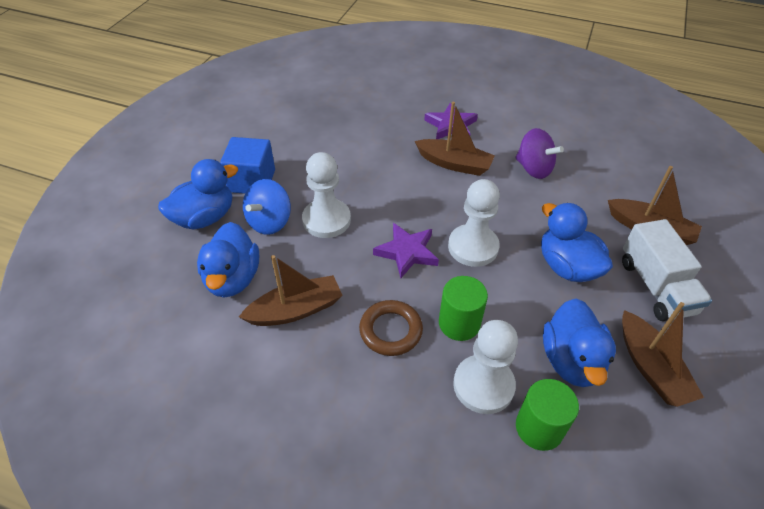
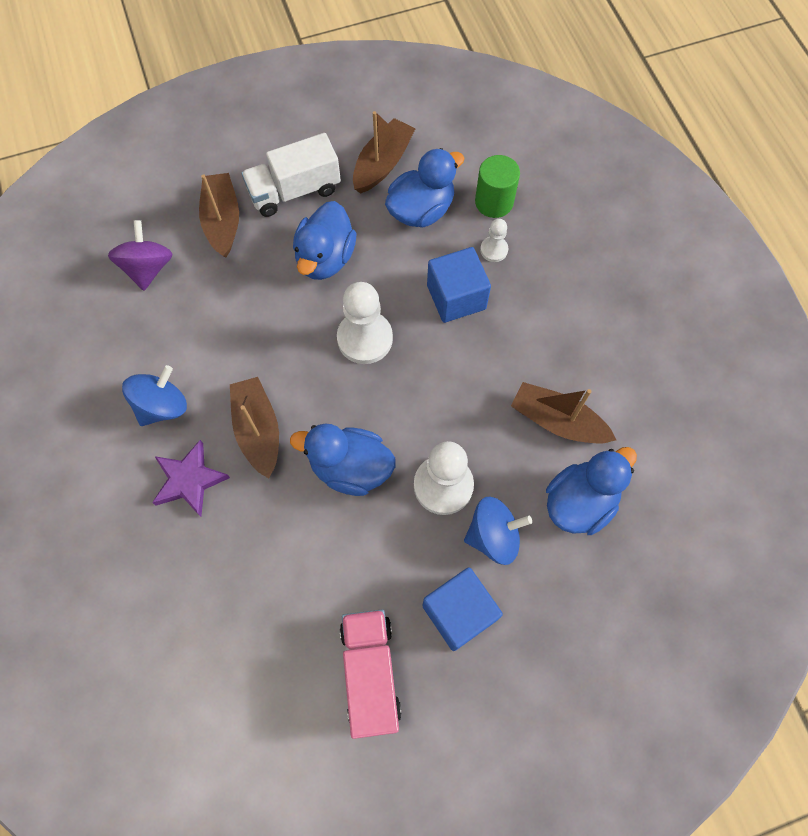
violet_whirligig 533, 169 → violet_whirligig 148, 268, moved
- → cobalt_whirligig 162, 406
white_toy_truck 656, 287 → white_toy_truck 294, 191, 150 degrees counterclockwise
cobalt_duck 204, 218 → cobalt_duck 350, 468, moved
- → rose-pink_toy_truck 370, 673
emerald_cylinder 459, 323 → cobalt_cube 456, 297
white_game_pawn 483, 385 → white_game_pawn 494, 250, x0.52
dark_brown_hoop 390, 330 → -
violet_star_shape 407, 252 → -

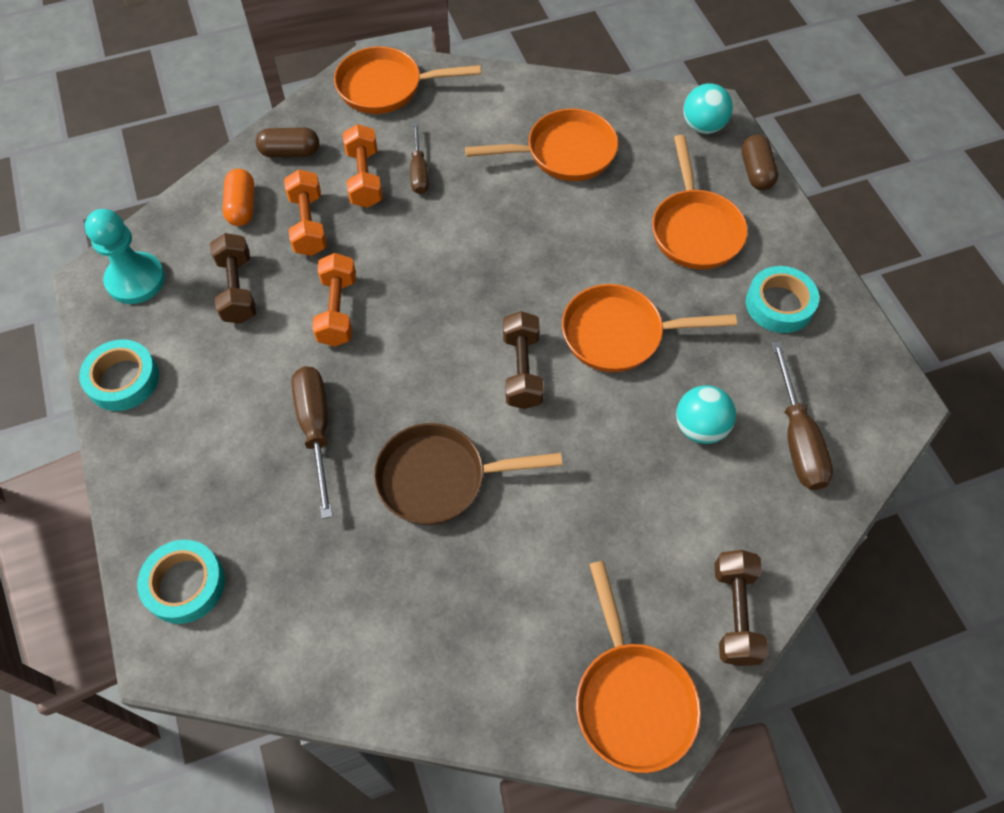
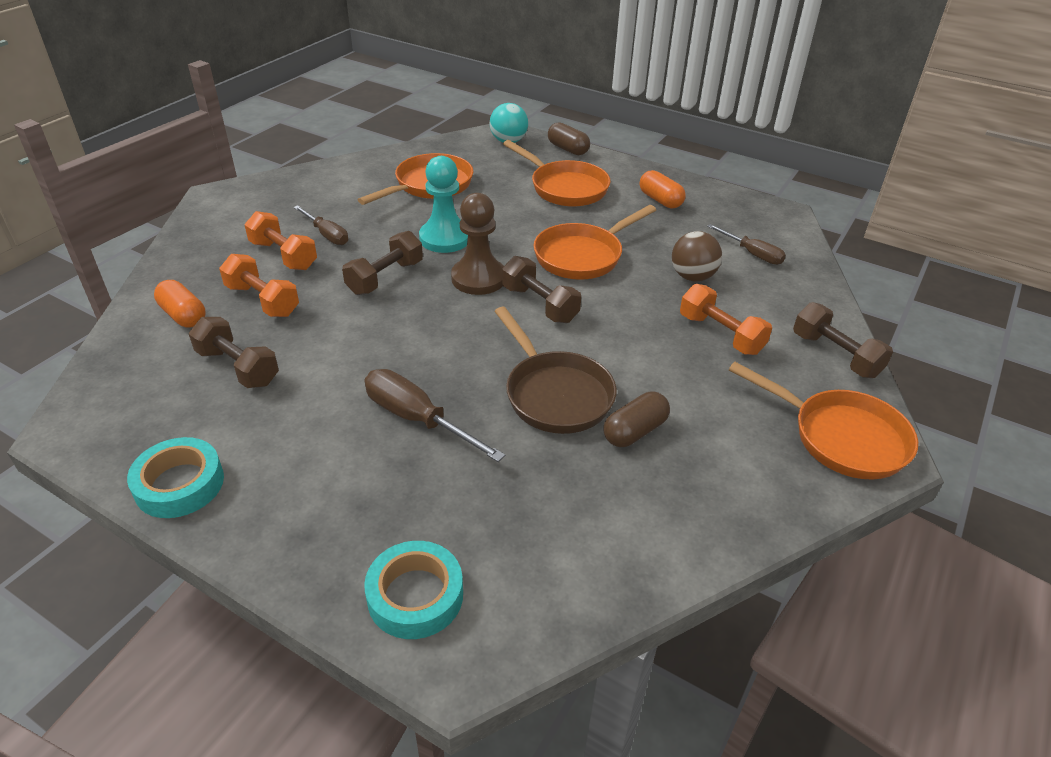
- → dark_brown_dumbbell 385, 277
aqua_game_pawn 136, 280 → aqua_game_pawn 445, 238, moved
- → dark_brown_game_pawn 478, 278
dark_brown_pan 439, 478 → dark_brown_pan 555, 394, 75 degrees counterclockwise
dark_brown_capsule 290, 152 → dark_brown_capsule 635, 431, moved
aqua_sticky_tape 779, 304 → orange-coloured_capsule 660, 200
aqua_ball 700, 427 → dark_brown_ball 692, 276
orange-coloured_dumbbell 338, 310 → orange-coloured_dumbbell 720, 334, moved
dark_brown_hand_screwdriver 797, 437 → dark_brown_hand_screwdriver 752, 254, x0.66
orange-coloured_pan 386, 87 → -

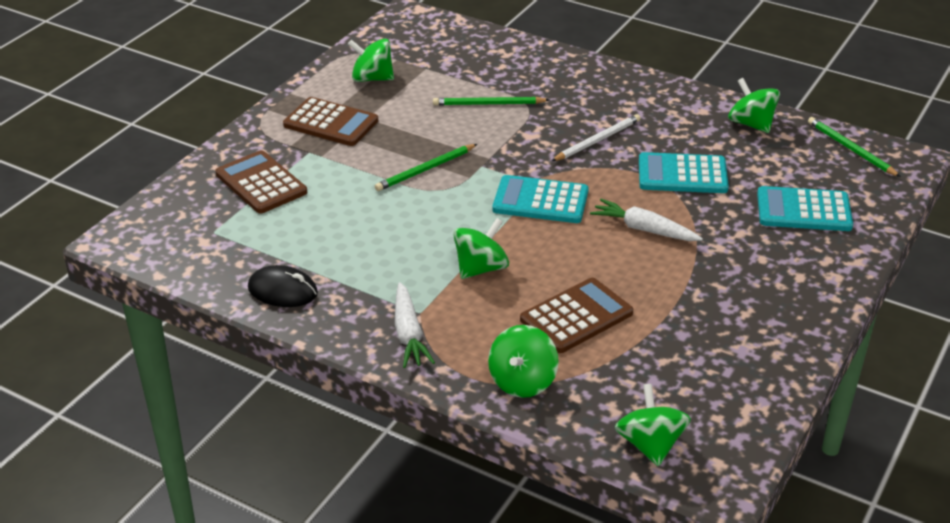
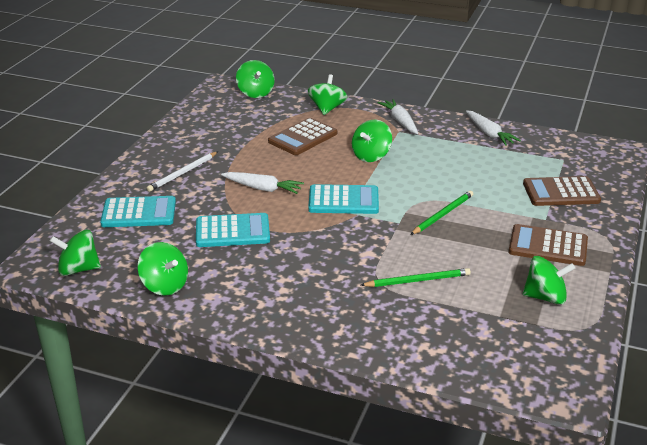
emerald_pencil 850, 149 → emerald_whirligig 78, 269
white_pencil 597, 140 → white_pencil 182, 173, moved
ebony_PC_mouse 282, 291 → white_carrot 489, 134
dark_brown_pocket_calculator 261, 183 → dark_brown_pocket_calculator 561, 192, 135 degrees clockwise

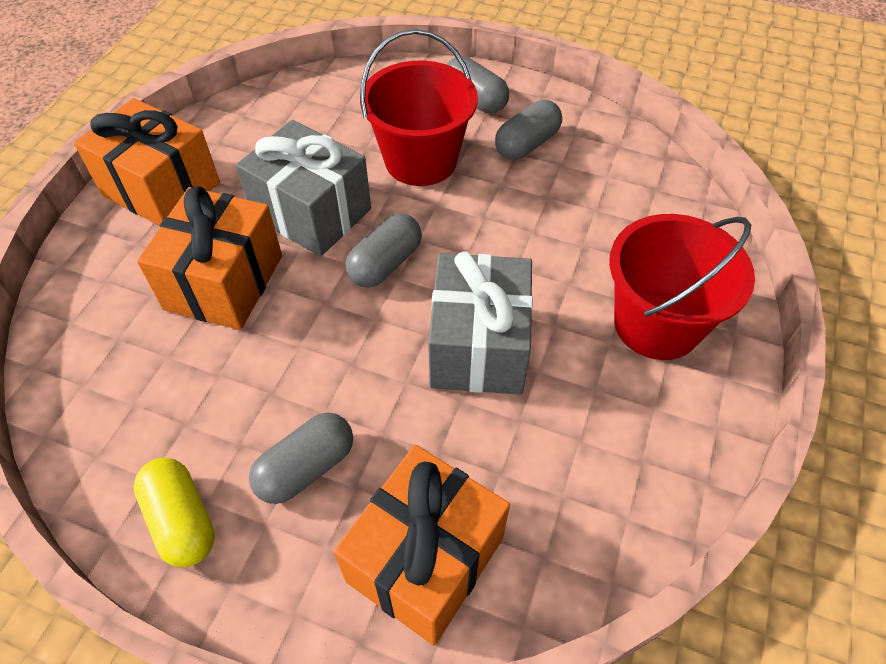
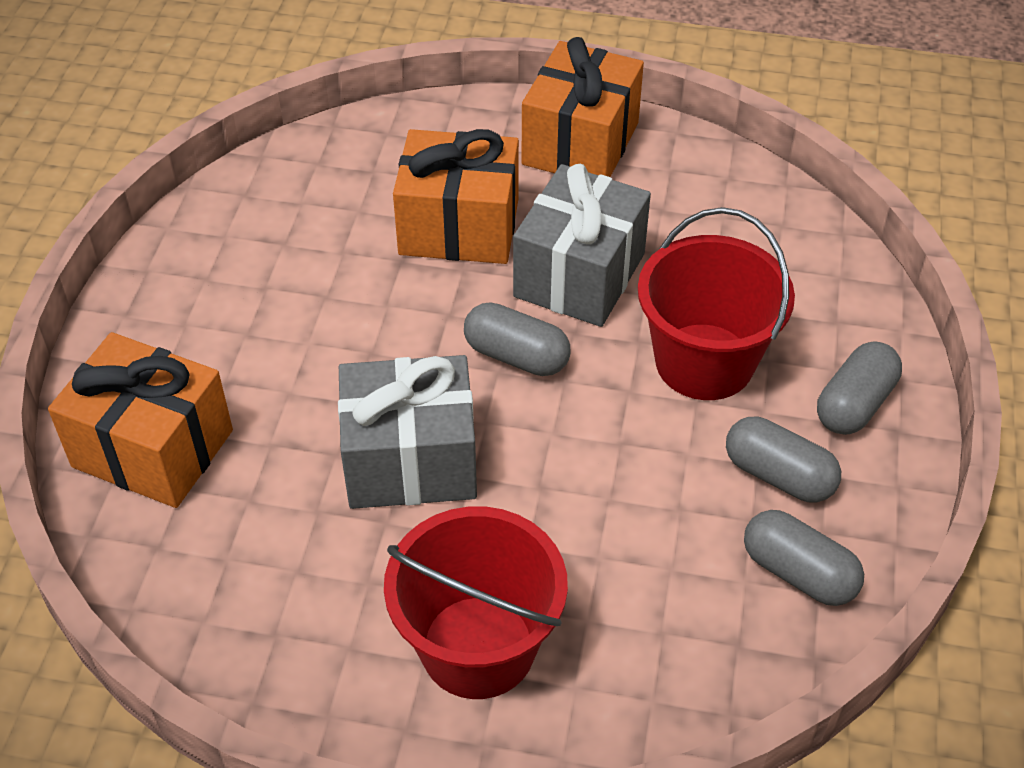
gray_capsule 306, 468 → gray_capsule 798, 573, moved
golden_capsule 182, 520 → -

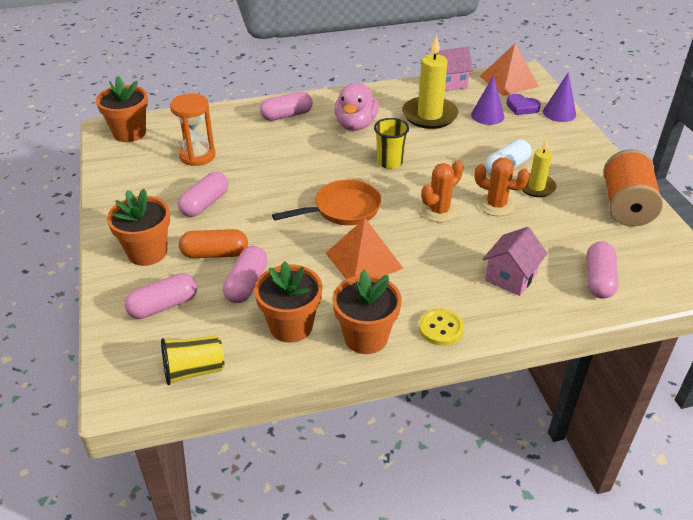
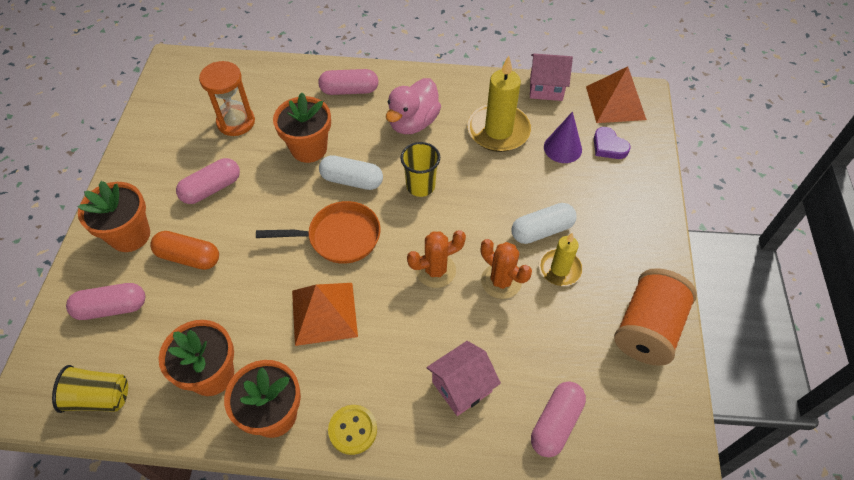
orange-coloured_flower_pot 129, 133 → orange-coloured_flower_pot 309, 148, moved
- → white_capsule 352, 180
rose-pink_capsule 246, 284 → -
violet_solid_cone 559, 113 → -

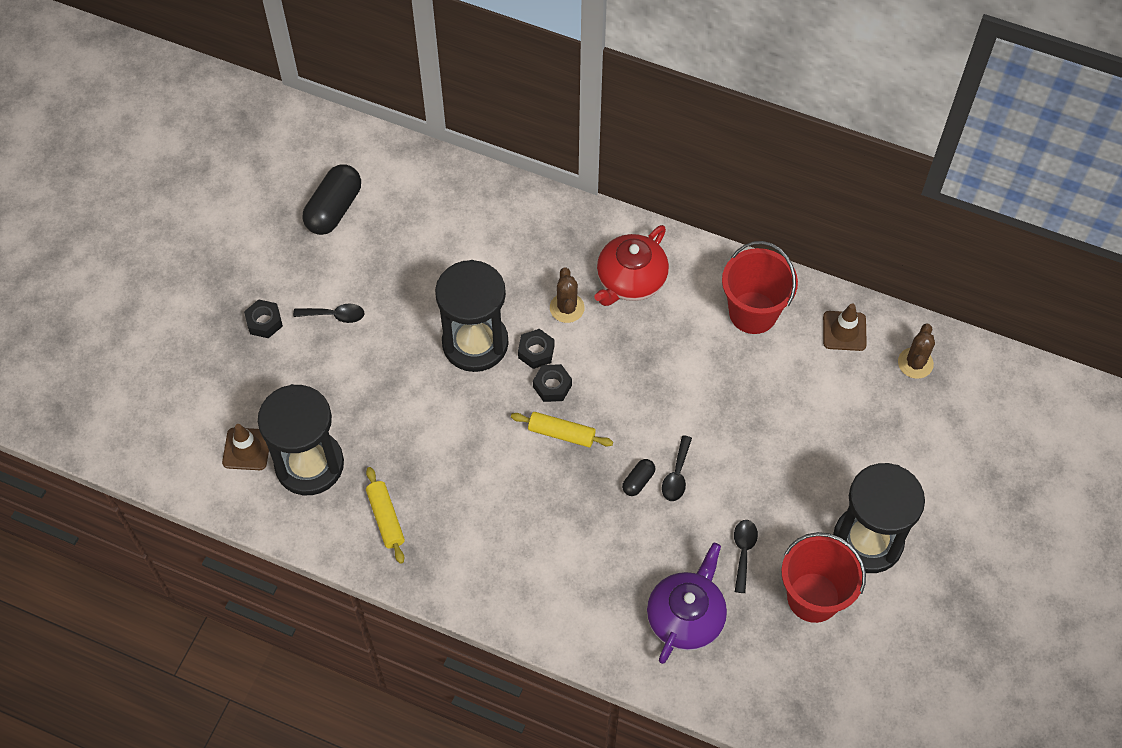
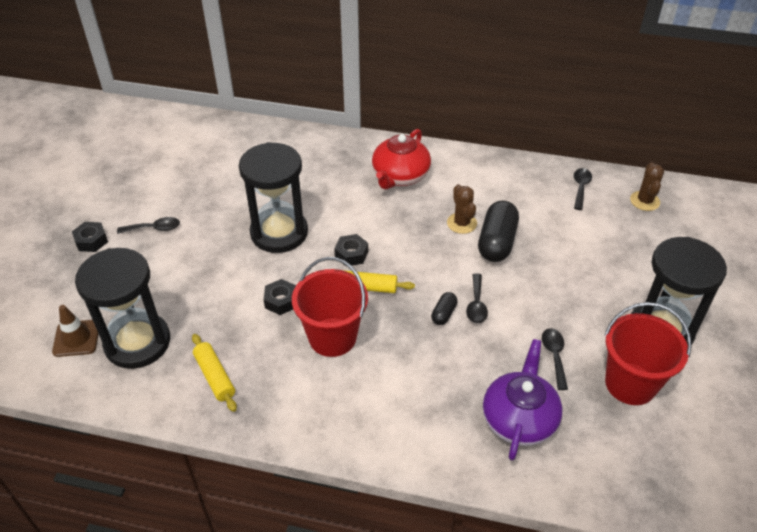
ebony_nut 536, 352 → ebony_nut 281, 301, moved
red_bucket 753, 312 → red_bucket 332, 337, moved
dark_brown_cactus 567, 308 → dark_brown_cactus 461, 223, moved
ebony_capsule 334, 209 → ebony_capsule 497, 242, moved
dark_brown_road_cone 844, 331 → ebony_teaspoon 580, 187

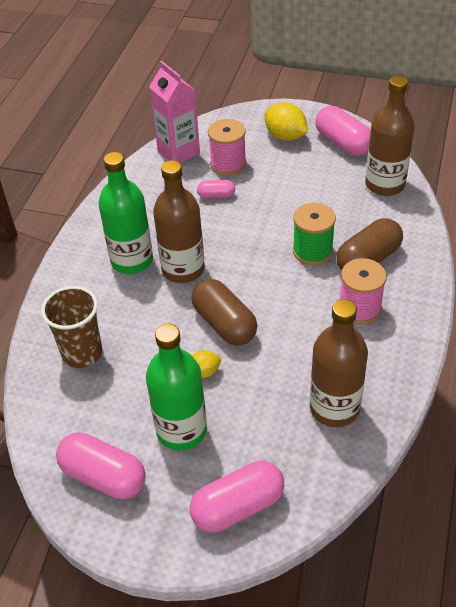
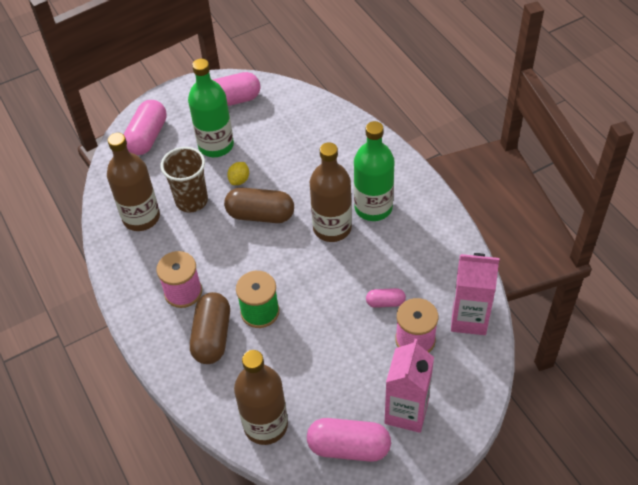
dark_brown_cup 82, 353 → dark_brown_cup 191, 201, moved
rose-pink_capsule 216, 195 → rose-pink_capsule 385, 302, 45 degrees clockwise
golden_lemon 285, 136 → rose-pink_milk_carton 406, 412

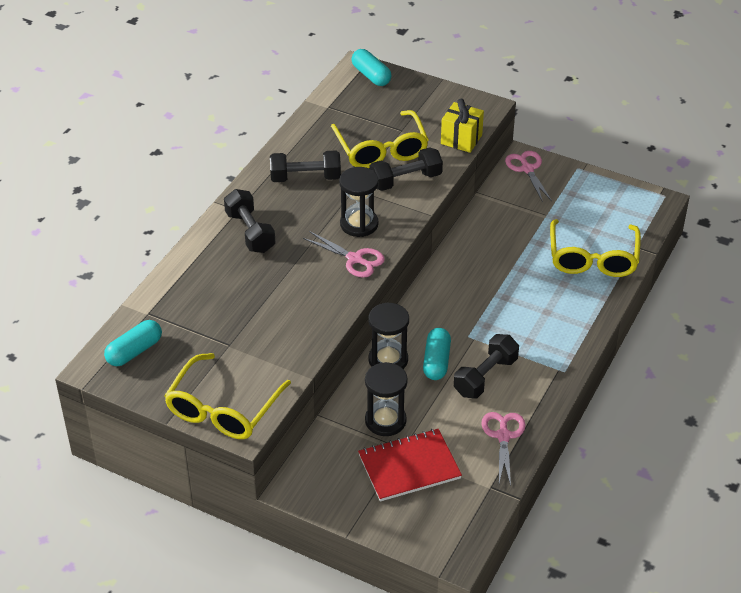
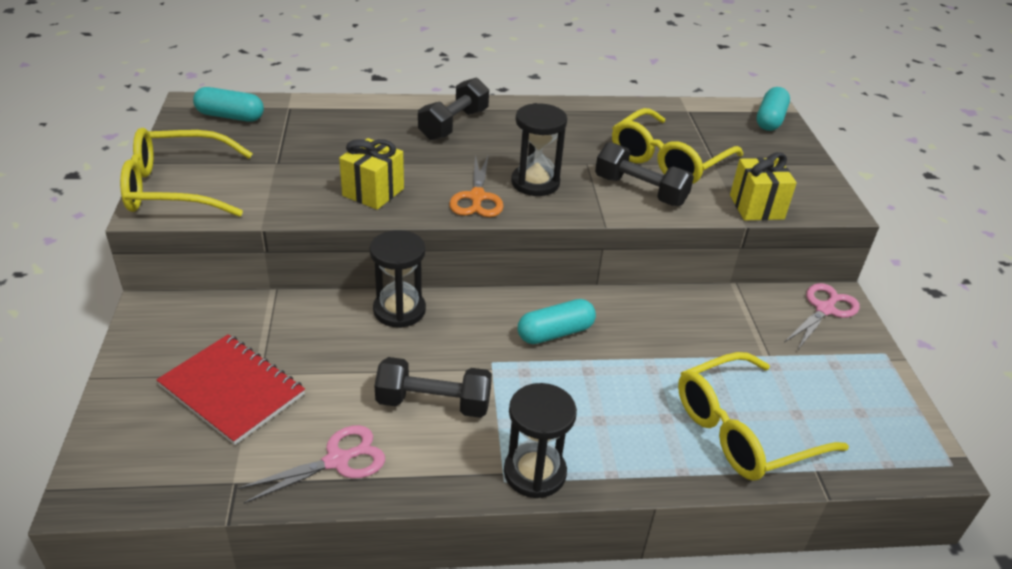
- → golden_gift 373, 192
rose-pink_scissors 355, 259 → orange-coloured_scissors 477, 197
ebony_sand_timer 385, 420 → ebony_sand_timer 535, 472, moved
aqua_capsule 436, 361 → aqua_capsule 555, 333, moved
ebony_dumbbell 305, 178 → -

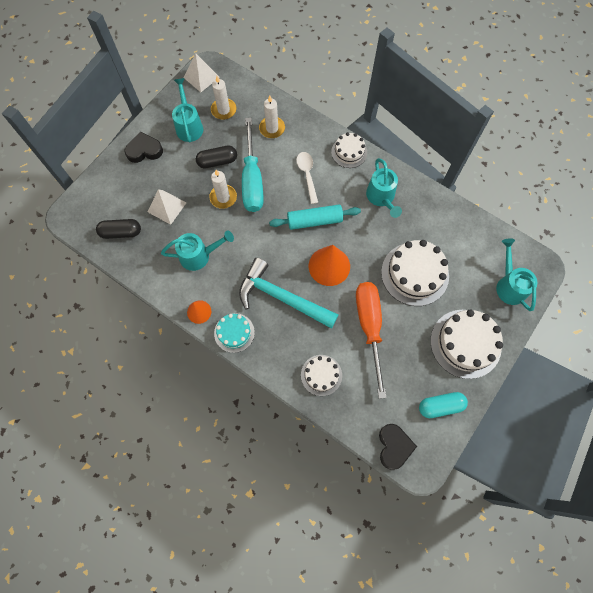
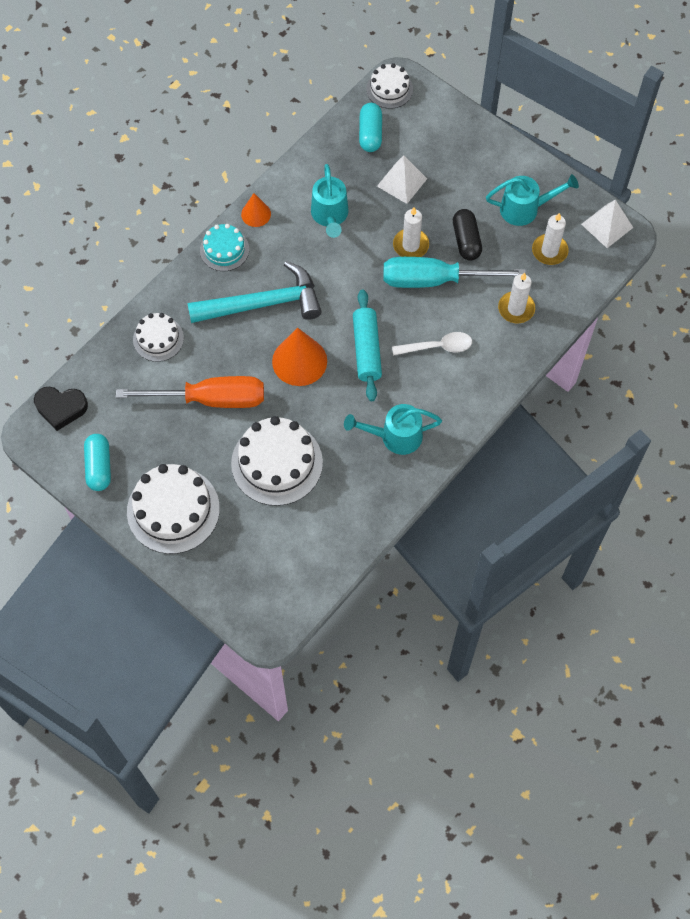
aqua_carpenter's_hammer 282, 297 → aqua_carpenter's_hammer 263, 304, 45 degrees clockwise
ebony_capsule 121, 232 → aqua_capsule 370, 134
white_cake 349, 152 → white_cake 389, 89, moved
ebony_love_heart 144, 150 → -
aqua_sprinkling_can 509, 285 → -

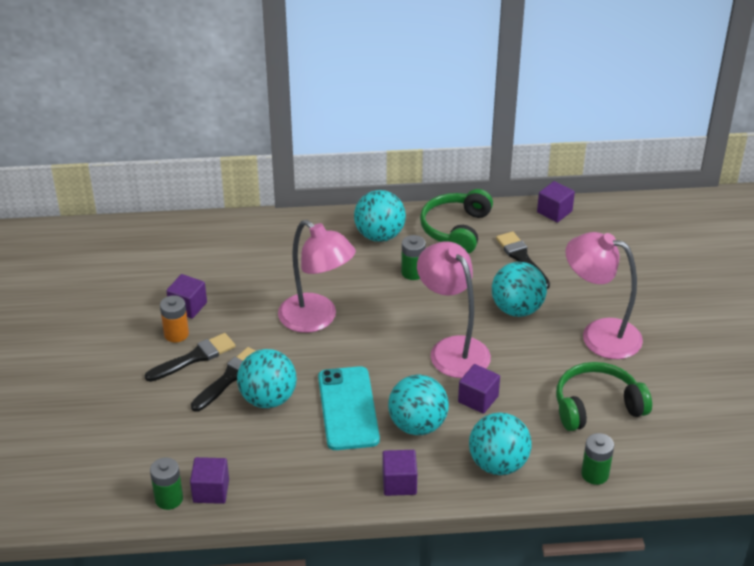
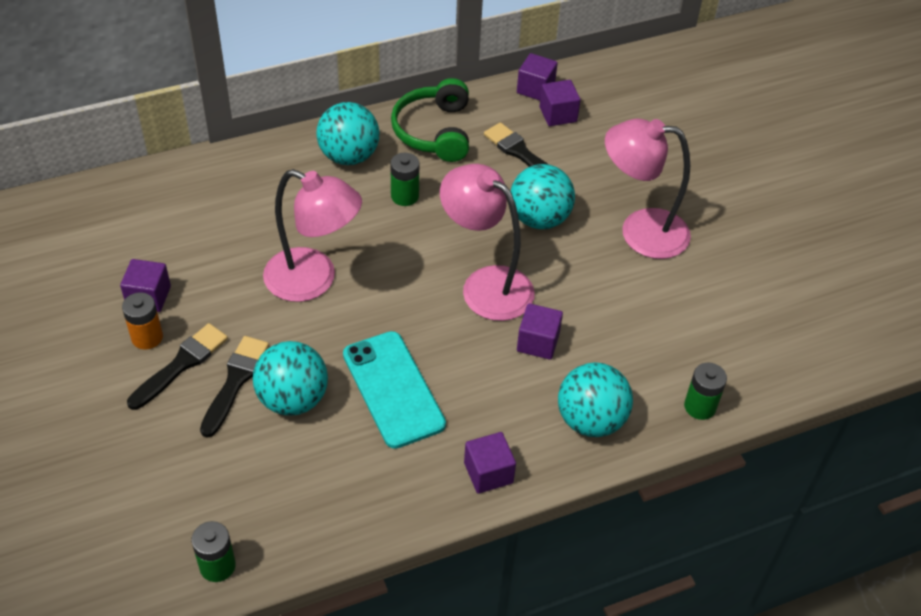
violet_cube 211, 491 → violet_cube 558, 114, moved
aqua_ball 417, 425 → -
emerald_headphones 597, 406 → -

